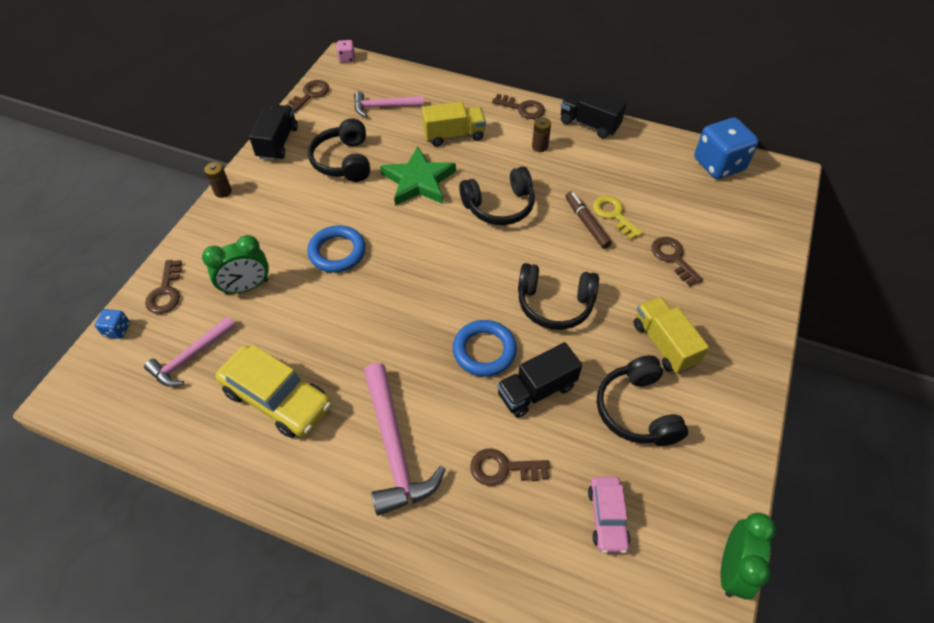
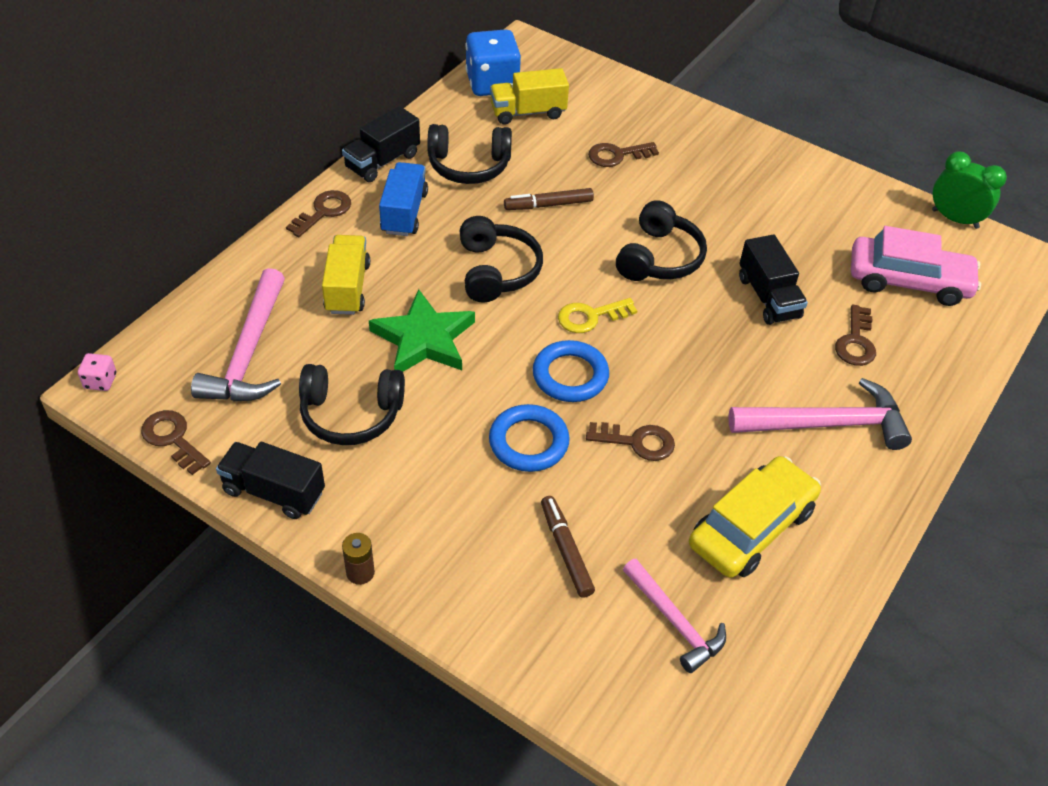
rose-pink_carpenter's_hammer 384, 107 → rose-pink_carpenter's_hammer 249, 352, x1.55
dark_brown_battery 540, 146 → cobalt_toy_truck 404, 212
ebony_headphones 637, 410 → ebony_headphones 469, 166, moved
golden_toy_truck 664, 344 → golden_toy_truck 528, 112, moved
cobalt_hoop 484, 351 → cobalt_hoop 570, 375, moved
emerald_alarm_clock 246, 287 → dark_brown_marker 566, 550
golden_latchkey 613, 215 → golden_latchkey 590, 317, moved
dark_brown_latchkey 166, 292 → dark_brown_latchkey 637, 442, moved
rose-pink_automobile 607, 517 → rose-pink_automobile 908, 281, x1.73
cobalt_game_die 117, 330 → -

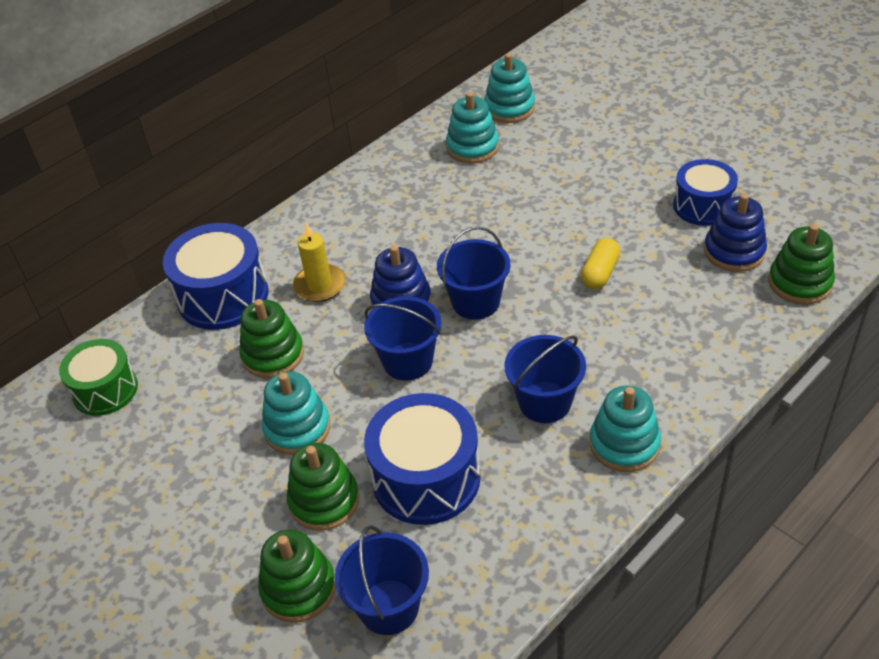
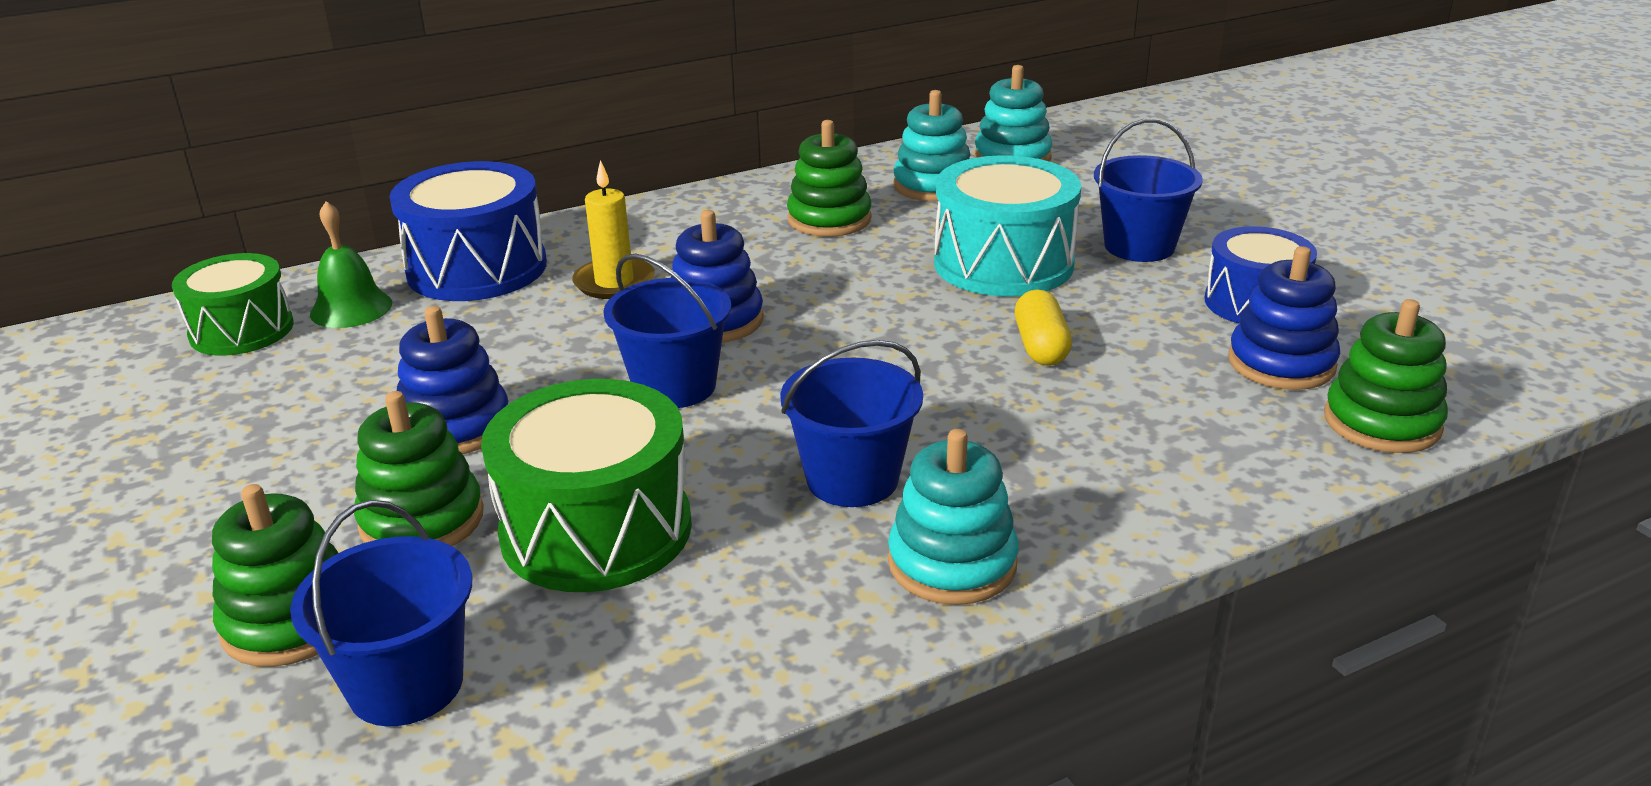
- → emerald_hand_bell 351, 308
aqua_stacking_toy 297, 428 → cobalt_stacking_toy 455, 426
cobalt_toy_drum 426, 478 → emerald_toy_drum 596, 530
emerald_stacking_toy 273, 355 → emerald_stacking_toy 829, 219, moved
- → aqua_toy_drum 1003, 264
golden_capsule 600, 273 → golden_capsule 1040, 346, 45 degrees counterclockwise
cobalt_bucket 476, 302 → cobalt_bucket 1139, 246, moved

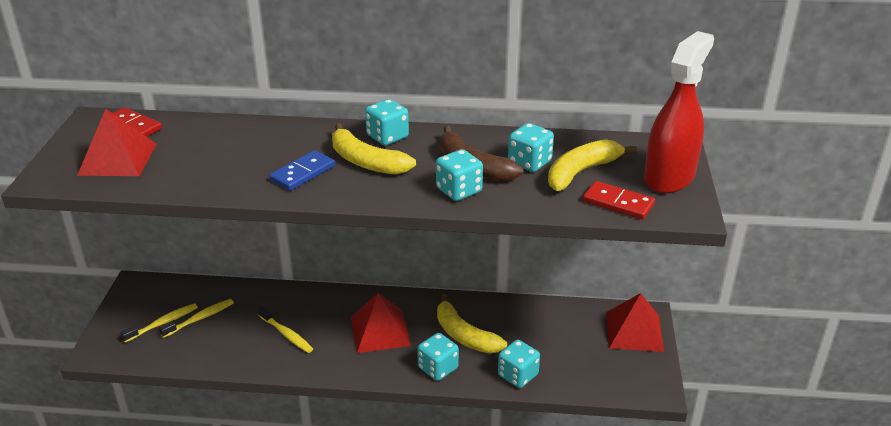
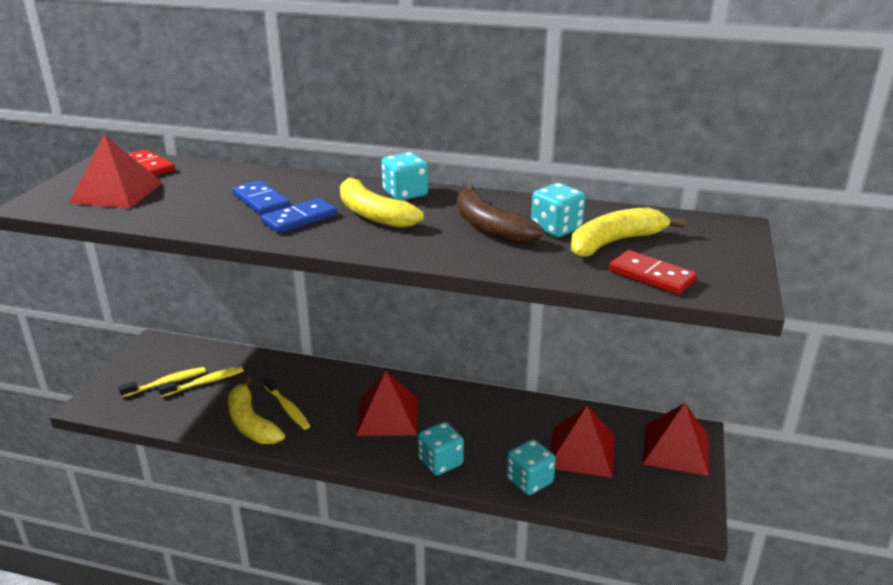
golden_banana_fruit 464, 335 → golden_banana_fruit 251, 423, moved
- → cobalt_domino_piece 261, 201
- → red_solid_pyramid 581, 451
aqua_game_die 459, 190 → -
red_spray_cleaner 669, 177 → -

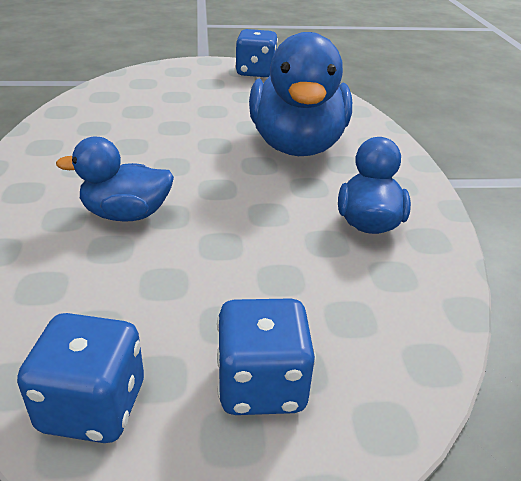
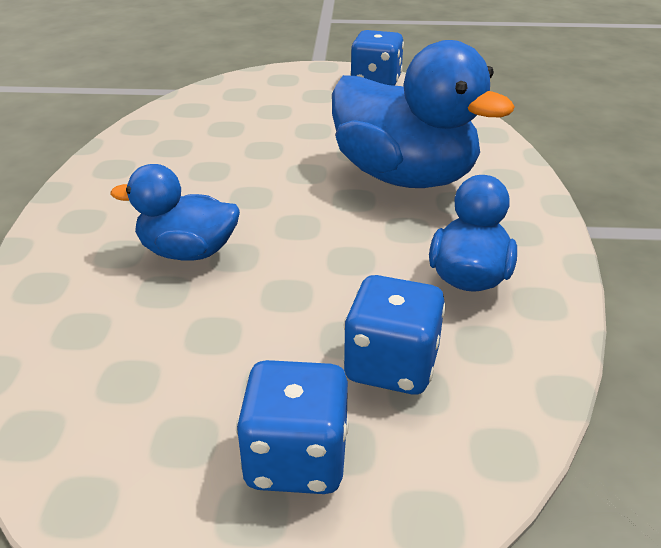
cobalt_duck 297, 146 → cobalt_duck 405, 177, 60 degrees counterclockwise
cobalt_game_die 92, 406 → cobalt_game_die 391, 366, moved

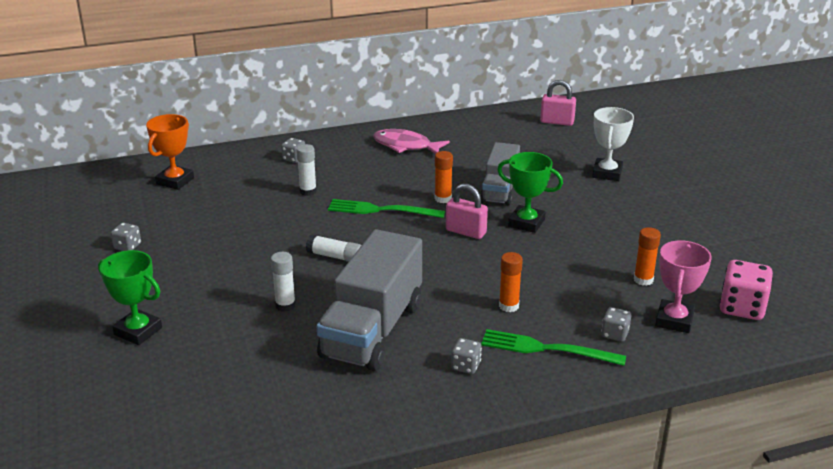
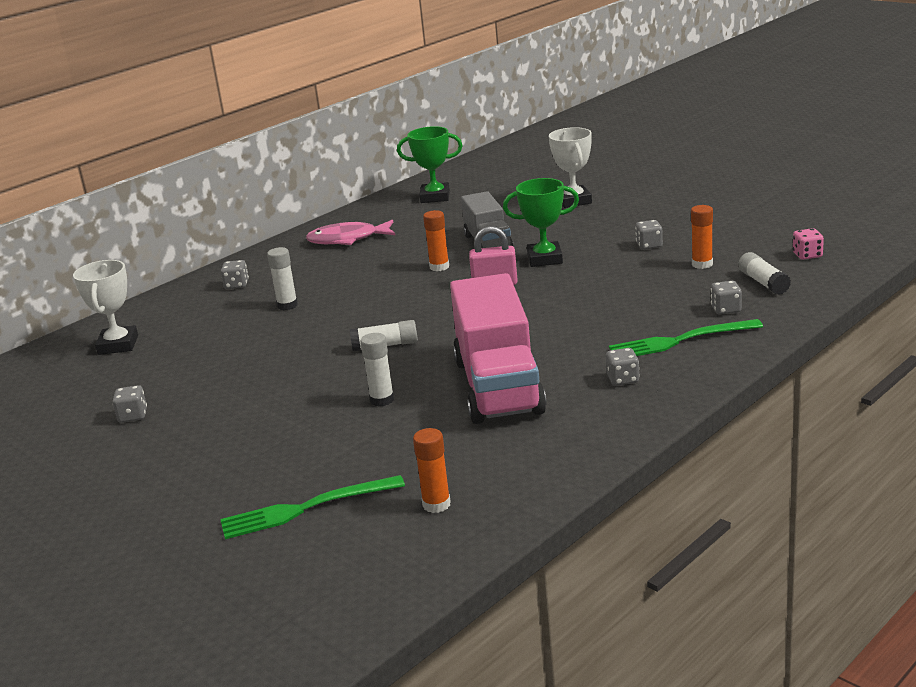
orange-coloured_trophy 175, 181 → white_trophy 118, 345
emerald_table_fork 380, 210 → emerald_table_fork 304, 509, moved
emerald_trophy 138, 331 → emerald_trophy 435, 197, moved
orange-coloured_glue 508, 306 → orange-coloured_glue 436, 504, moved
gray_toy_truck 372, 330 → rose-pink_toy_truck 498, 386
- → gray_game_die 649, 245
rose-pink_trophy 674, 320 → white_glue 763, 282
rose-pink_game_die 742, 308 → rose-pink_game_die 807, 255, x0.54
rose-pink_lock 557, 122 → -

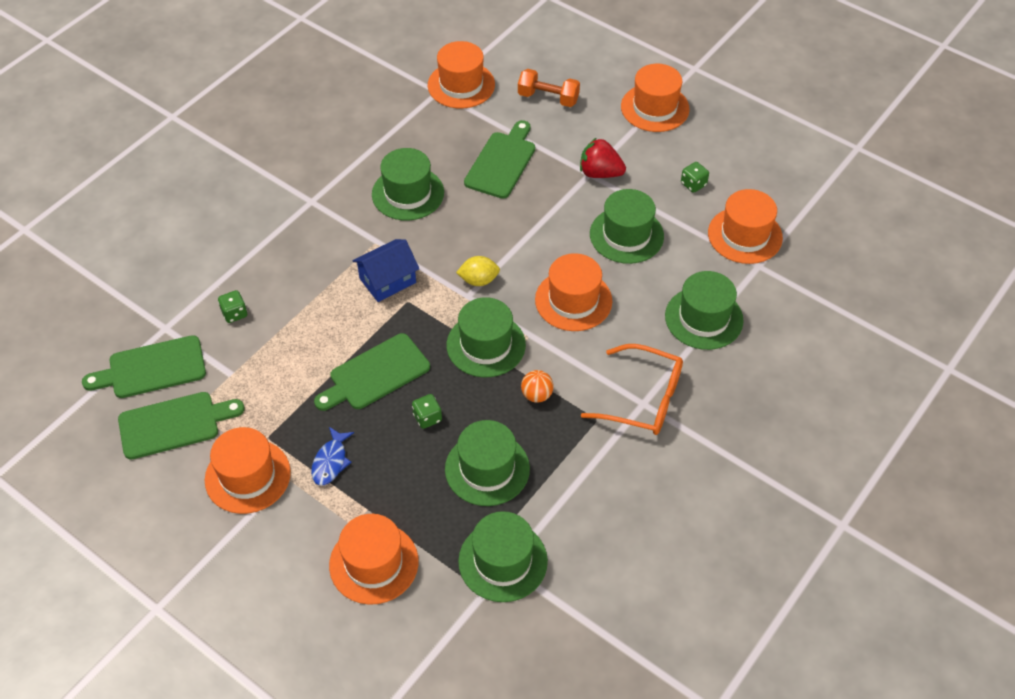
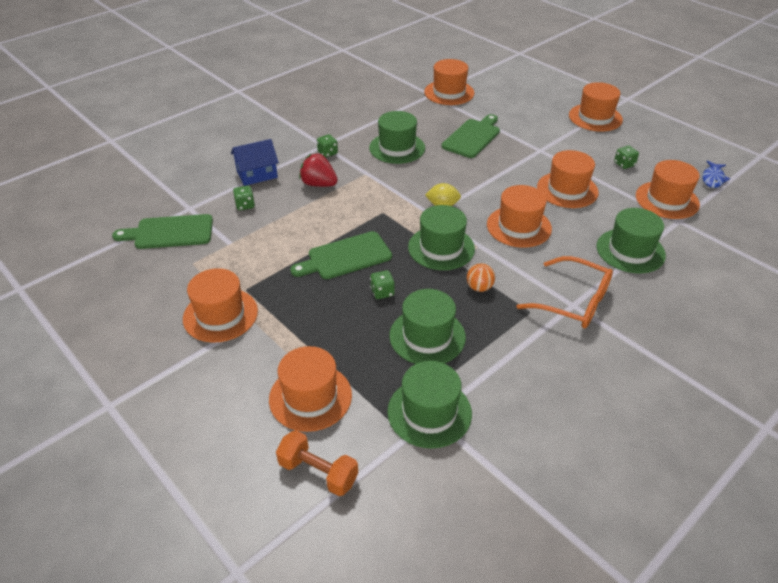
cobalt_toy_house 387, 280 → cobalt_toy_house 257, 174, moved
orange-coloured_dumbbell 548, 98 → orange-coloured_dumbbell 318, 472, moved
red_berry 600, 173 → red_berry 319, 184, moved
- → emerald_game_die 327, 153
emerald_tall_hat 626, 235 → orange-coloured_tall_hat 567, 190
cobalt_toy_fish 331, 462 → cobalt_toy_fish 713, 179, moved
emerald_chopping_board 174, 424 → -

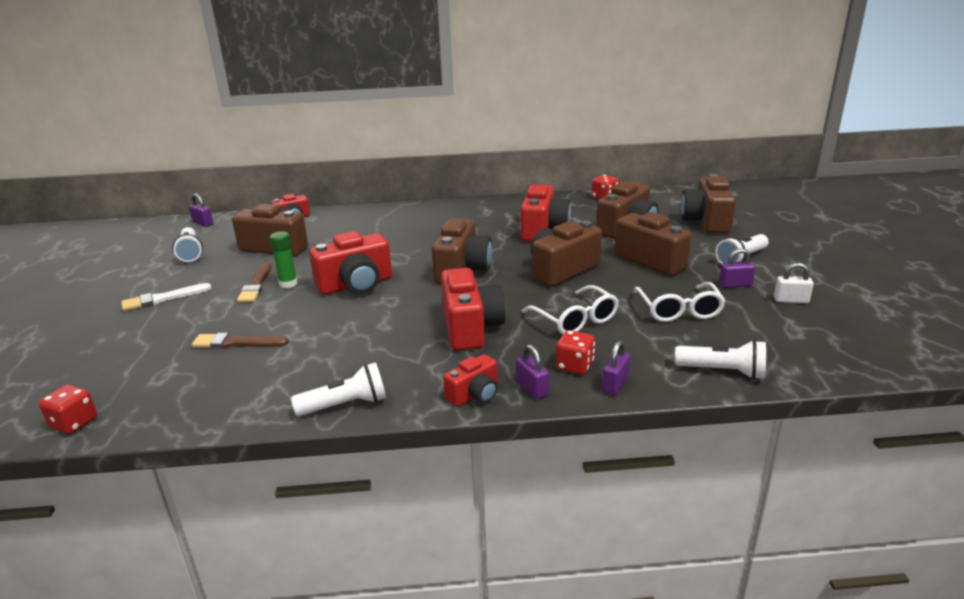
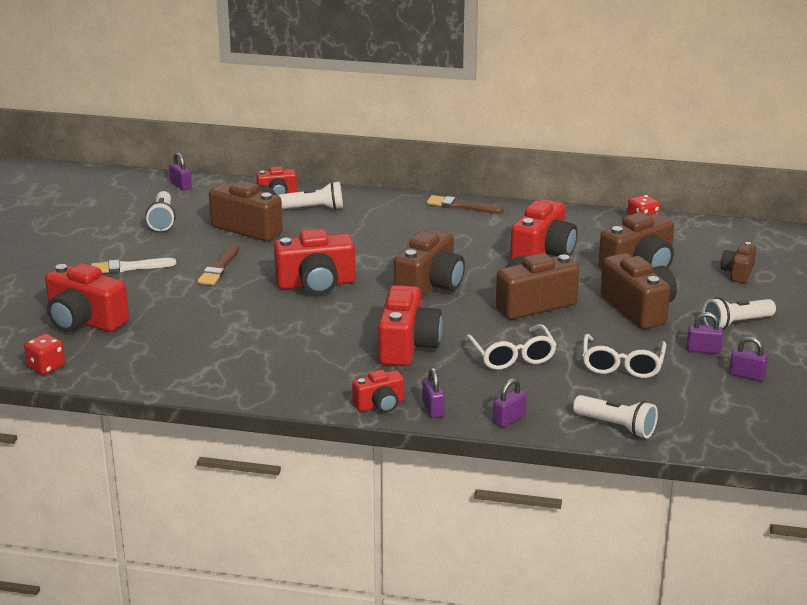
- → red_camera 84, 321
white_pocket_torch 345, 405 → white_pocket_torch 314, 208, moved
dark_brown_brush 237, 343 → dark_brown_brush 461, 206, moved
dark_brown_camera 706, 221 → dark_brown_camera 737, 273, x0.56
white_lock 791, 300 → violet_lock 747, 375
emerald_glue 288, 284 → -
red_game_die 574, 366 → -

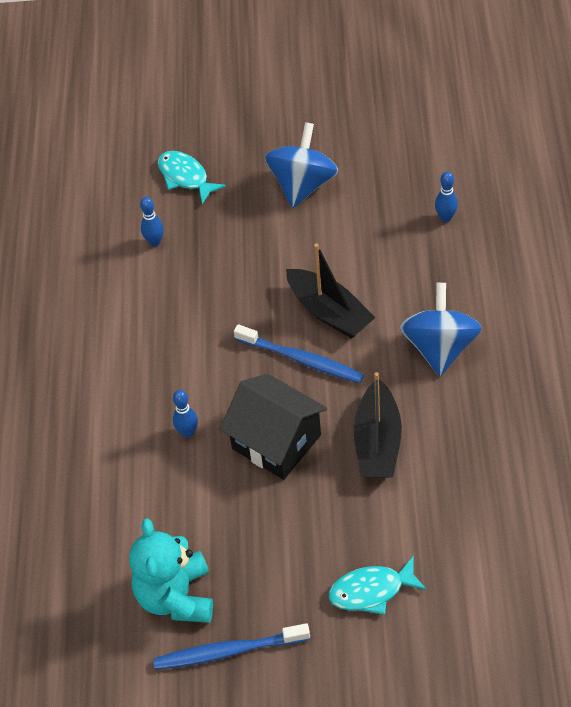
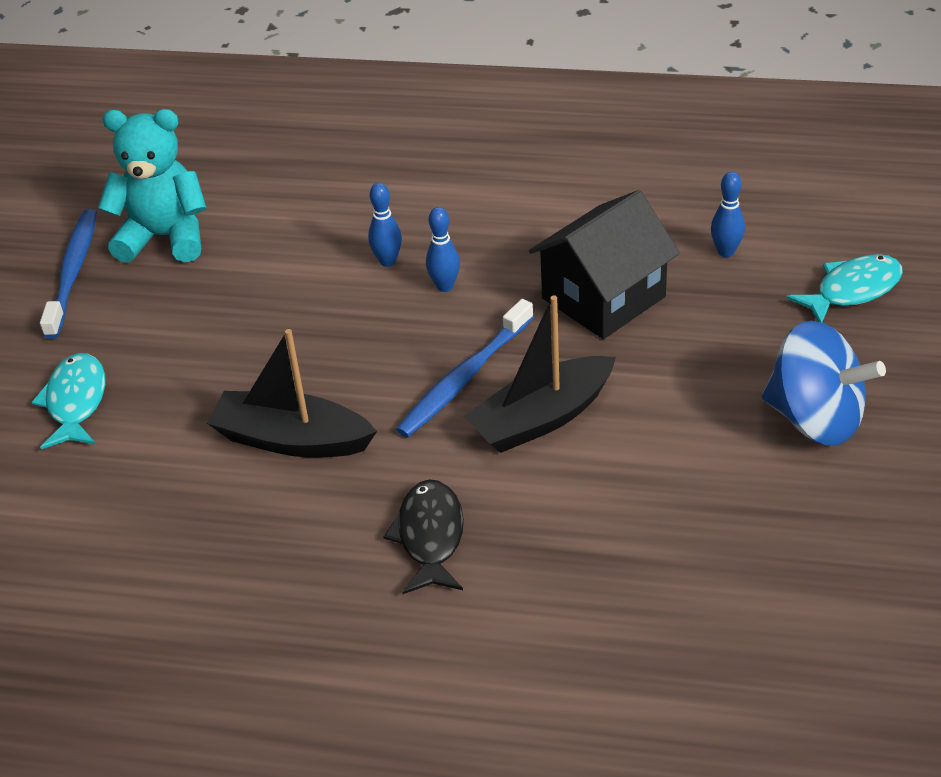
cobalt_whirligig 439, 347 → ebony_toy_fish 430, 537
cobalt_bowling_pin 445, 217 → cobalt_bowling_pin 445, 286, moved
ebony_toy_house 276, 442 → ebony_toy_house 603, 298, moved

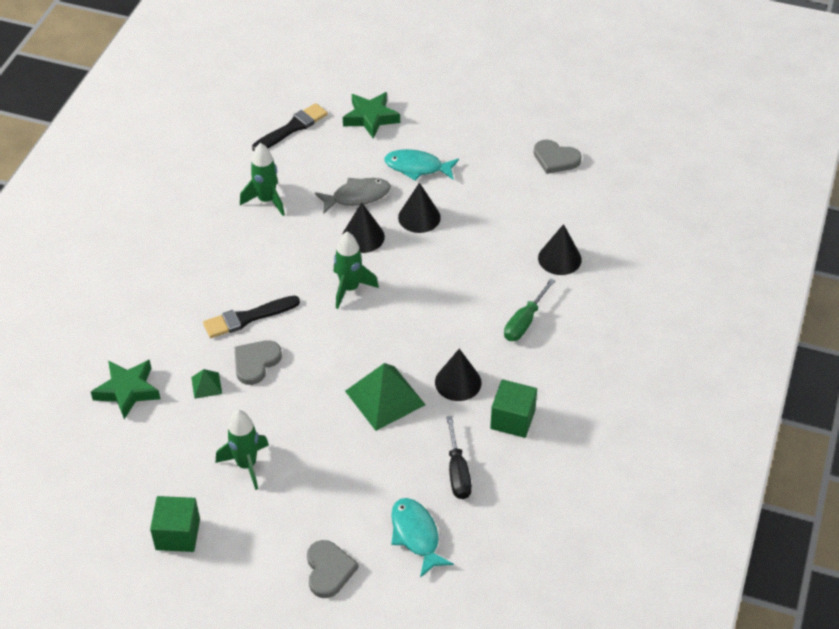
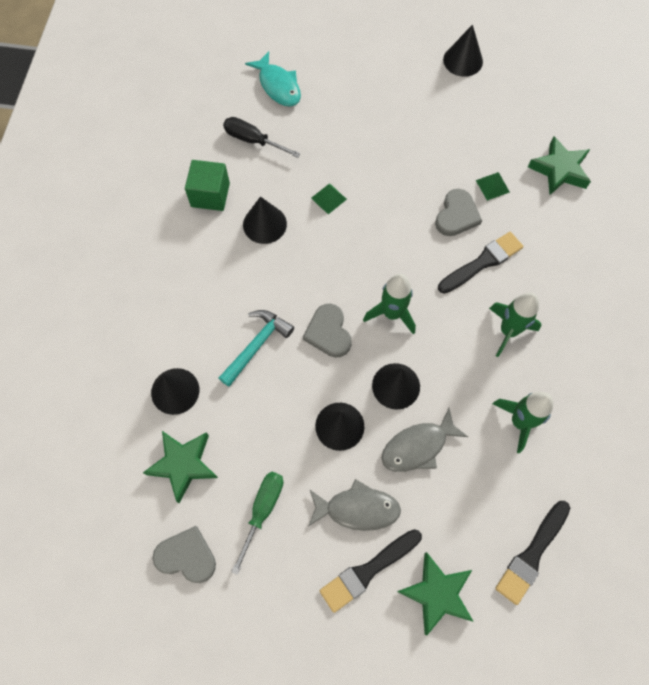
- → emerald_star_shape 183, 465
- → aqua_carpenter's_hammer 257, 345
ebony_hand_screwdriver 457, 472 → ebony_hand_screwdriver 252, 140, 45 degrees counterclockwise
emerald_hand_screwdriver 524, 322 → emerald_hand_screwdriver 263, 510, moved
gray_love_heart 329, 570 → gray_love_heart 328, 332, moved
aqua_toy_fish 417, 167 → gray_toy_fish 357, 509
emerald_solid_pyramid 385, 398 → emerald_solid_pyramid 328, 198, x0.48
- → ebony_brush 368, 571
emerald_cube 178, 534 → ebony_solid_cone 463, 60
emerald_toy_rocket 246, 465 → emerald_toy_rocket 508, 331, moved

